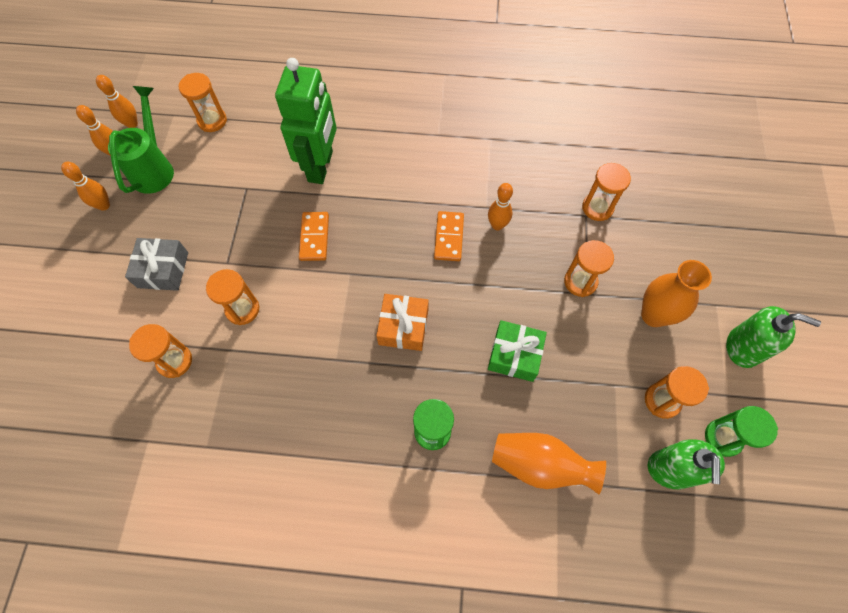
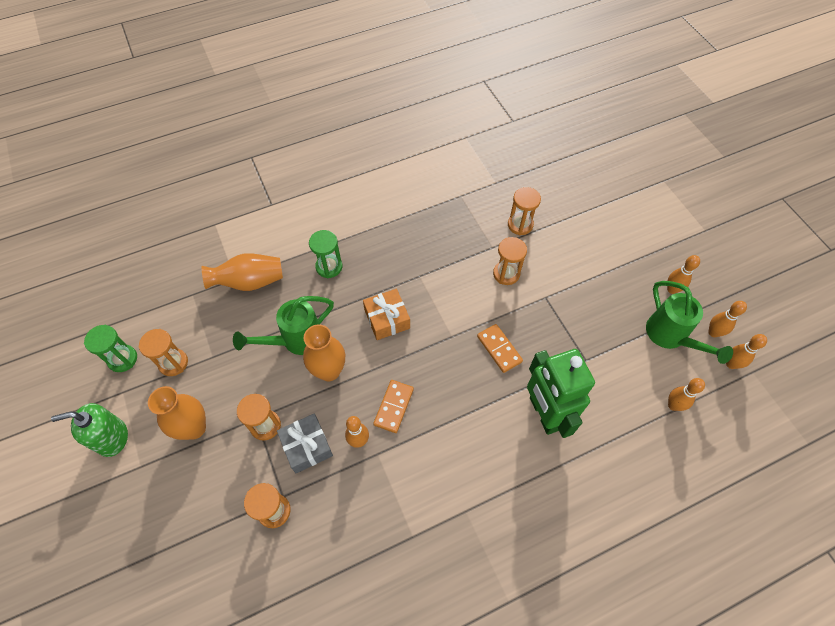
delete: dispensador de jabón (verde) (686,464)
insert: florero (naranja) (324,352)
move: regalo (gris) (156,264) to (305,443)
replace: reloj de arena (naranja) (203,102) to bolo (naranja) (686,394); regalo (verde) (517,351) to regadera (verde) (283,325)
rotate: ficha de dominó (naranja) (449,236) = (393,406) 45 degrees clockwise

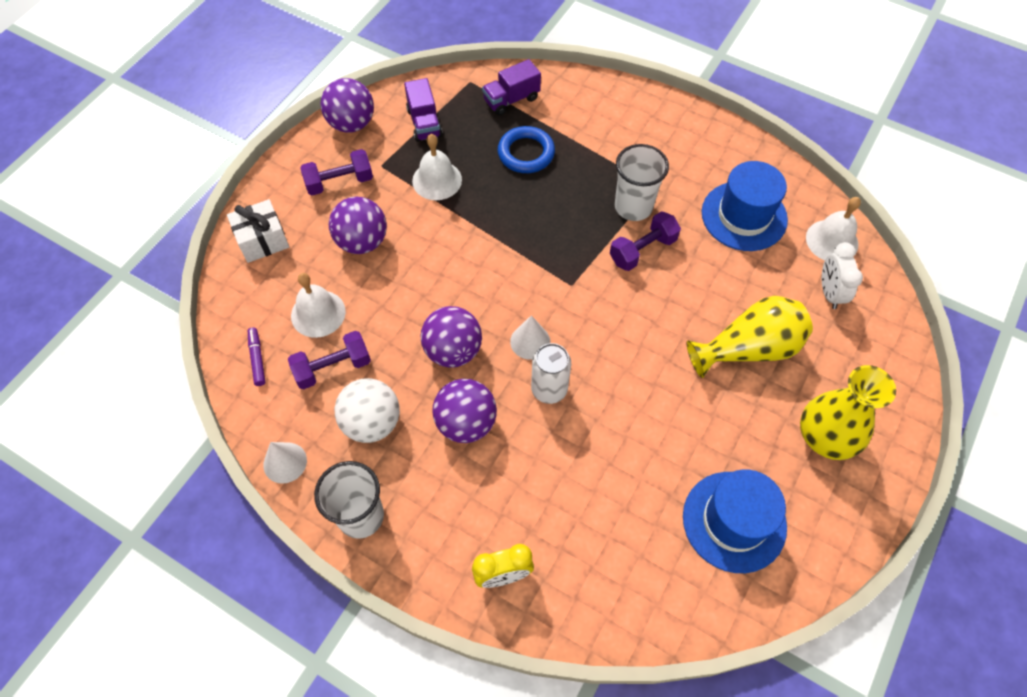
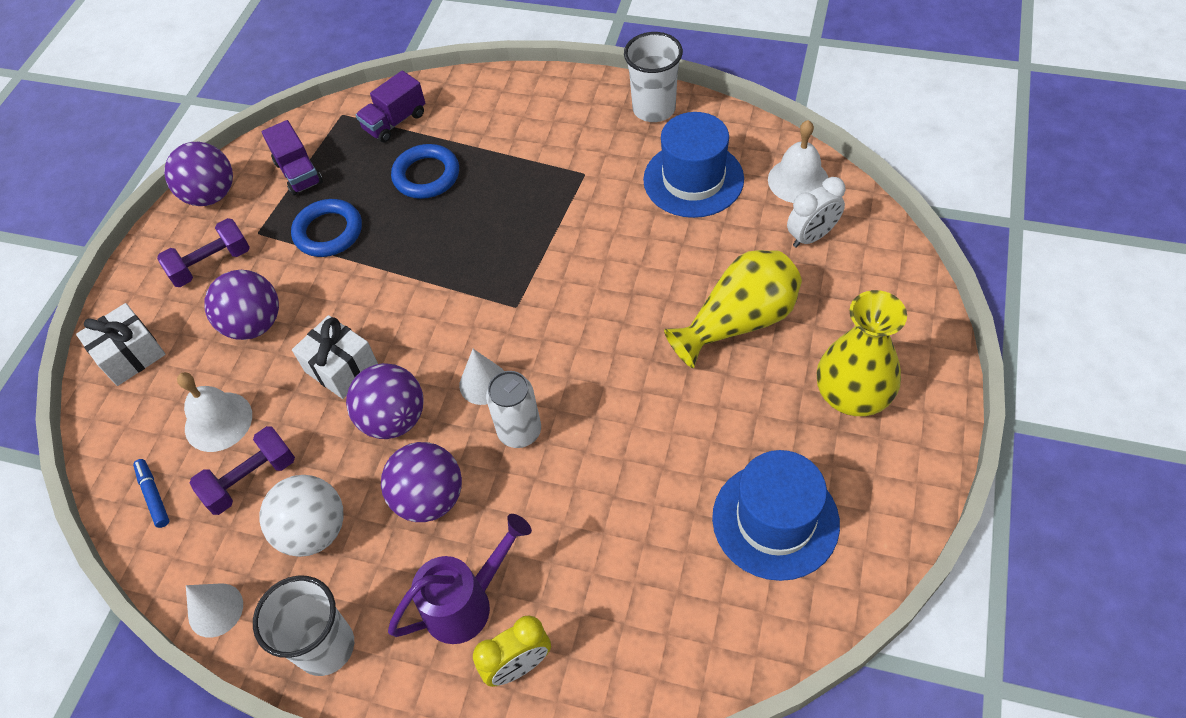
delete: mancuerna (morado) (645,241)
insert: regalo (blanco) (335,357); regadera (morado) (460,579)
move: vaso (blanco) (642,182) to (653,77)
replace: campana (blanco) (437,167) to anillo (azul) (326,228)
recolor: rotulador (morado) (256,356) to rotulador (azul) (151,493)
rotate: despertador (blanco) (842,275) = (816,212) 105 degrees counterclockwise

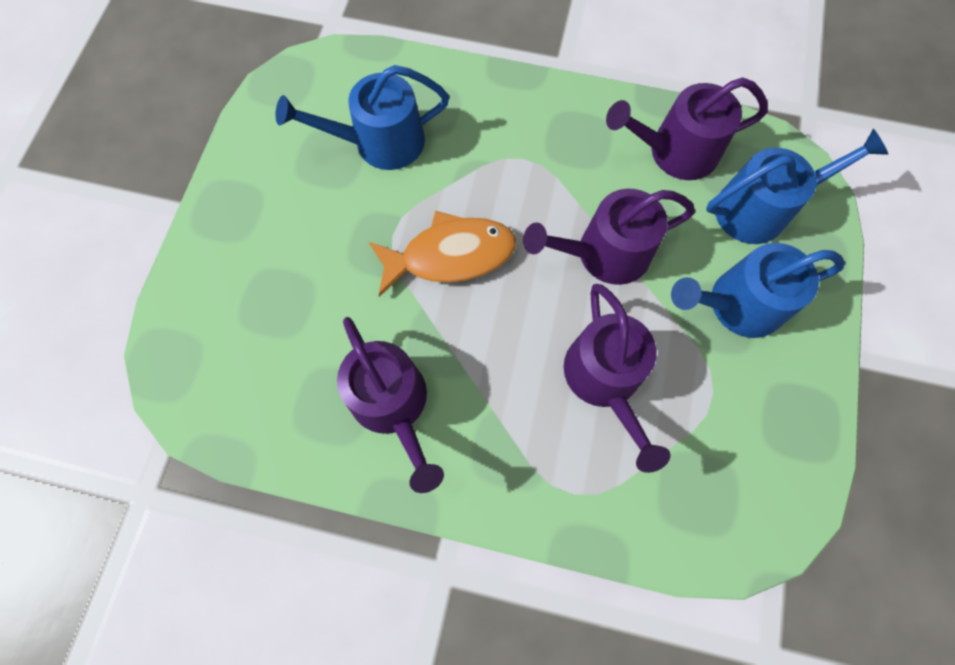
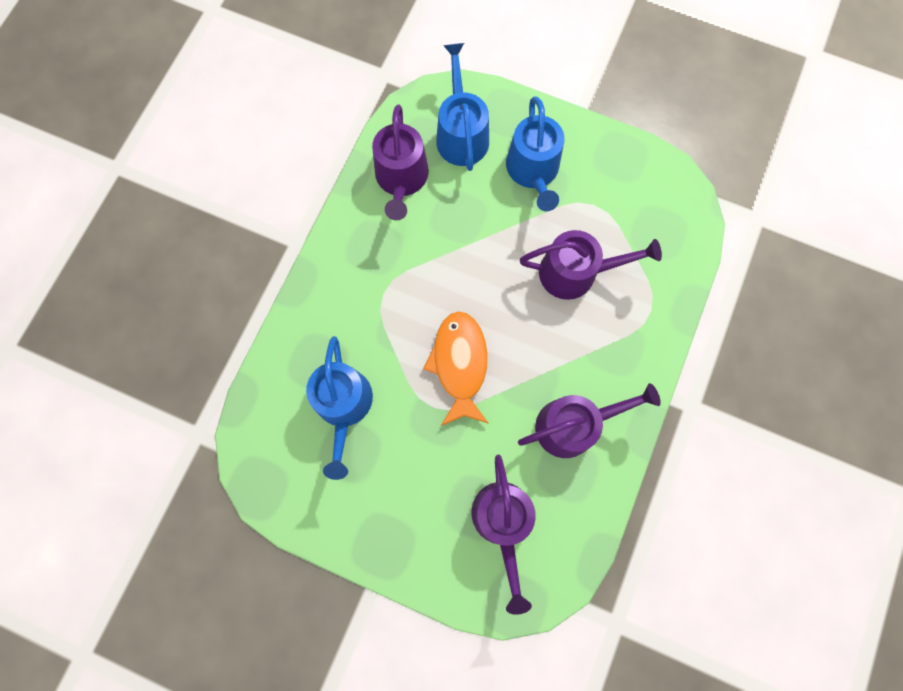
move: regadera (morado) (609,237) to (504,535)

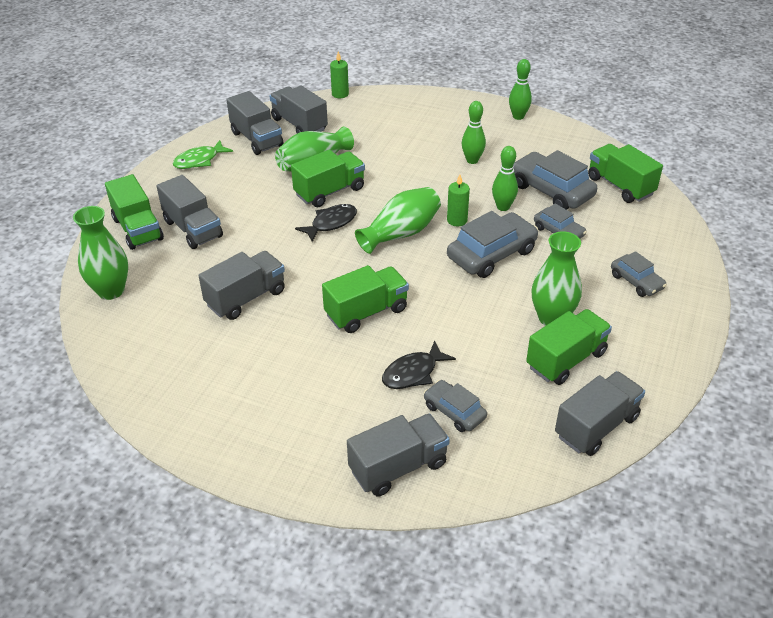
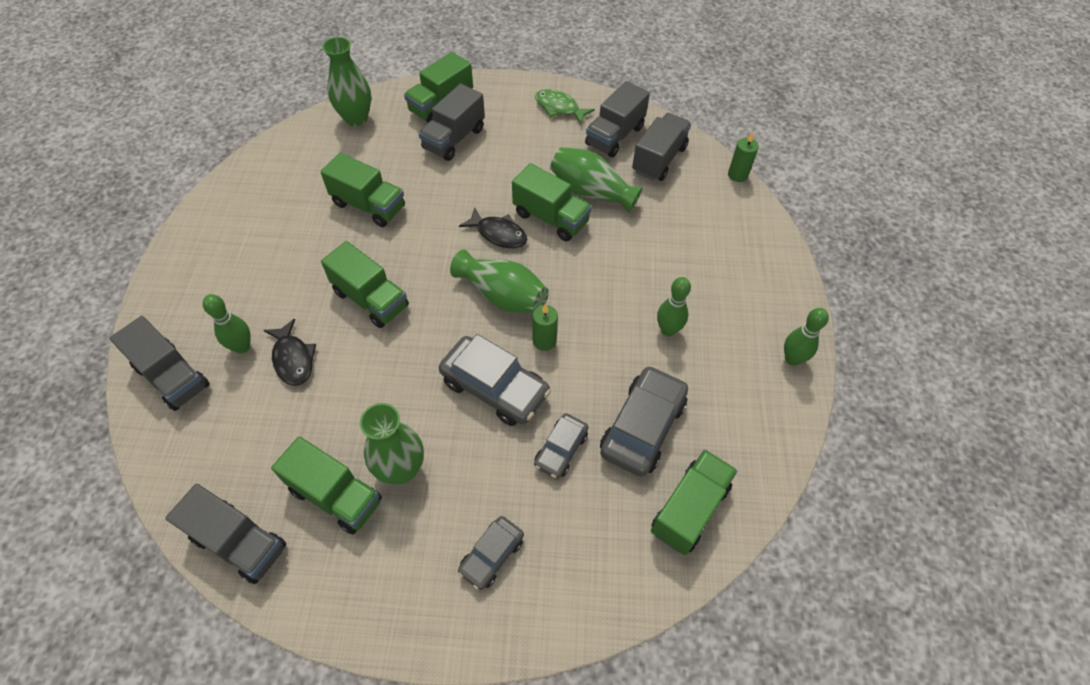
delete: coche (gris) (455,406)
move: bolo (verde) (505,178) to (226,323)
recolor: camión (gris) (242,285) to camión (verde) (362,190)
rotate: pez (negro) (419,365) = (289,352) 150 degrees counterclockwise

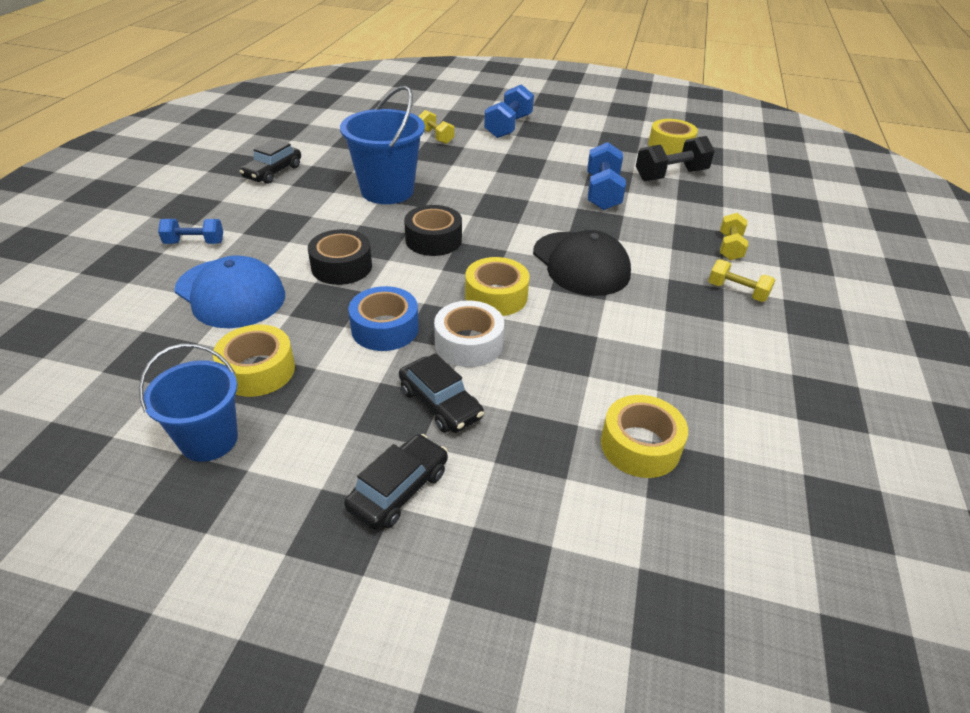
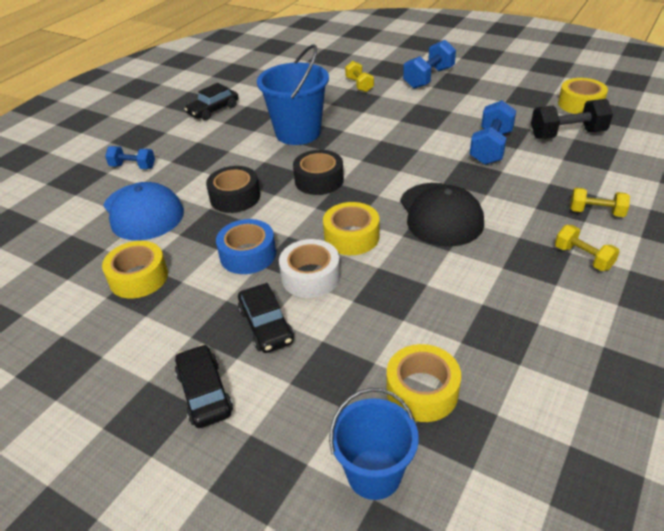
move: balde (azul) (188,403) to (374,444)
rotate: coche (negro) (396,482) = (204,386) 75 degrees counterclockwise; mancuerna (amarillo) (734,236) = (600,202) 75 degrees clockwise

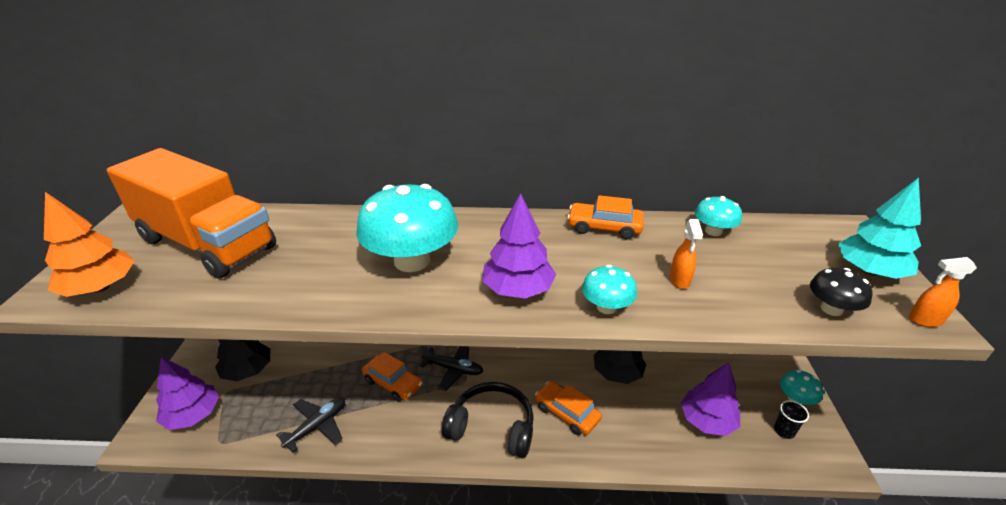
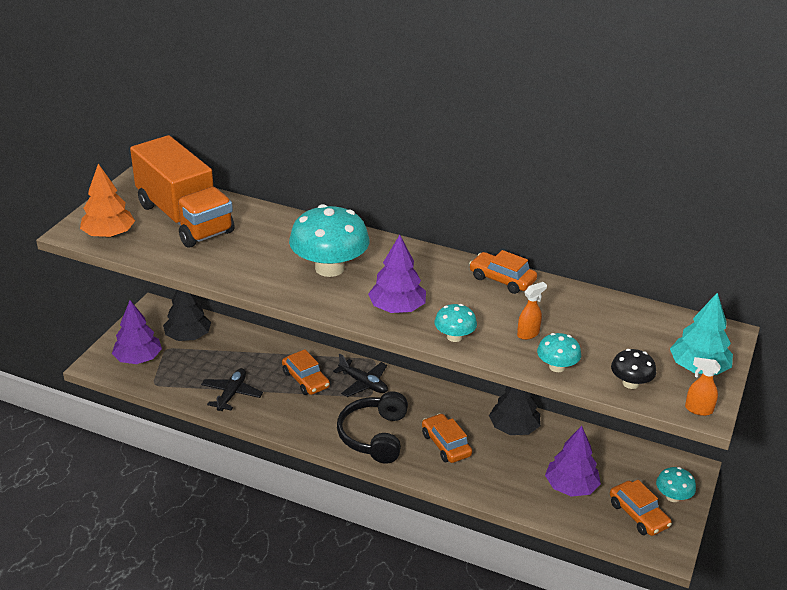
move: seta (turquesa) (718,216) to (559,352)
replace: vaso (negro) (791,419) to coche (naranja) (641,508)
rotate: avión (negro) (310,425) = (232,389) 45 degrees counterclockwise; auriculares (negro) (488,420) = (372,427) 120 degrees counterclockwise; pulverizador (naranja) (686,254) = (532,311) 150 degrees counterclockwise

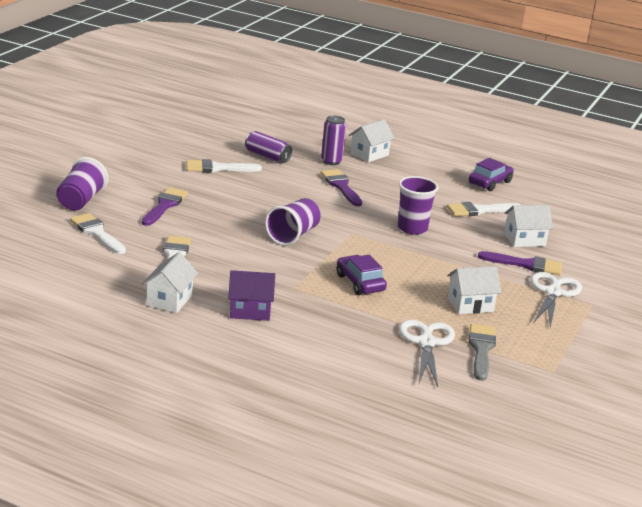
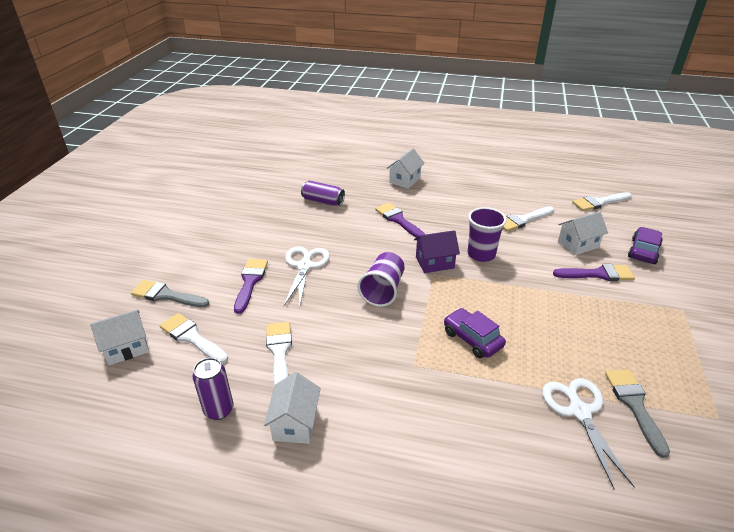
move: pincel (blanco) (224,165) to (602,201); casa (morado) (251,295) to (437,251); lata (morado) (333,140) to (213,389); casa (blanco) (474,290) to (119,337); coche (morado) (491,174) to (645,245); tijeras (blanco) (556,300) to (307,277)
replace: vaso (morado) (82,183) to pincel (gris) (170,293)

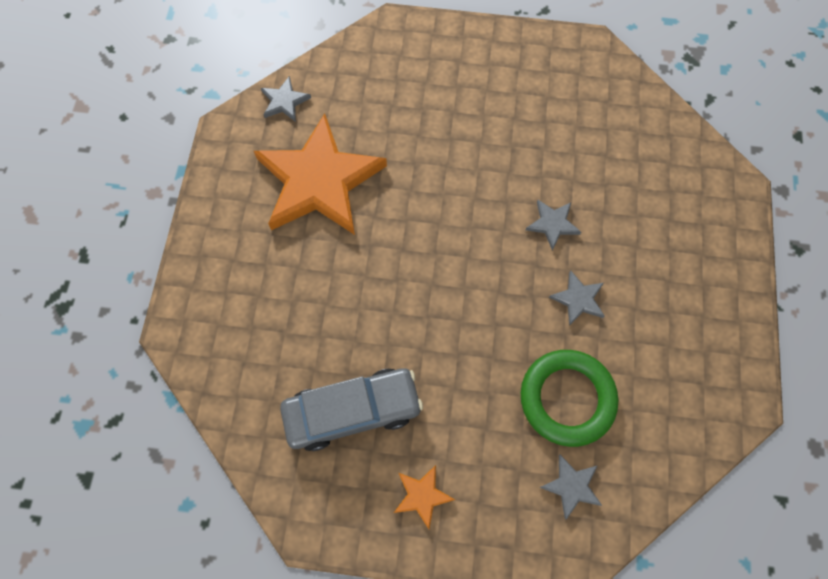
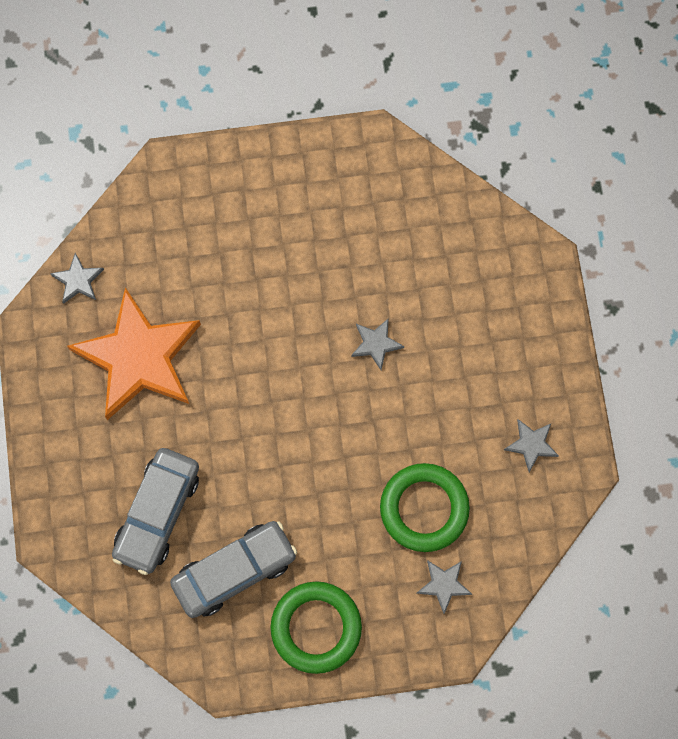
insert: coche (gris) (155,511)
move: estrella (gris) (576,298) to (531,445)
replace: estrella (naranja) (424,497) to anillo (verde) (316,627)

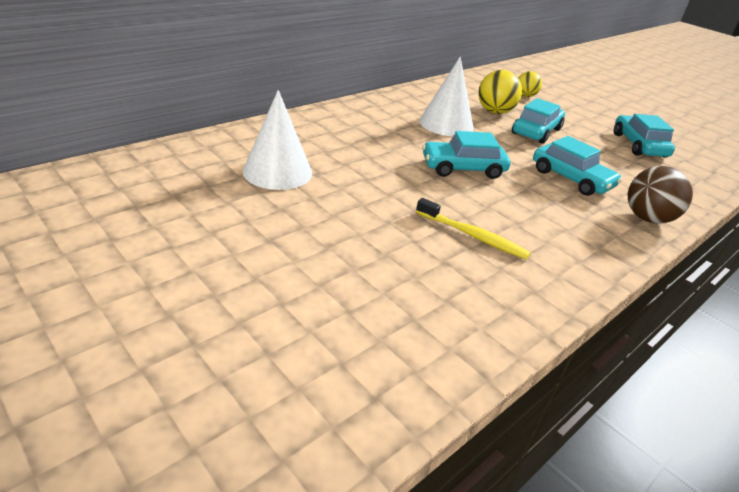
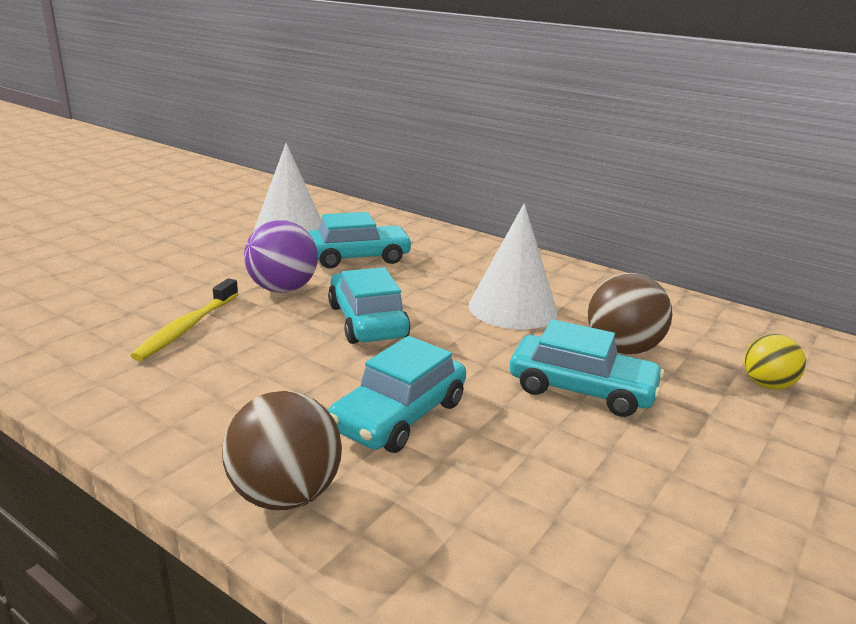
insert: pelota (morado) (281,256)
move: coche (turquesa) (644,135) to (360,240)
recolor: pelota (amarillo) (500,92) to pelota (marrón) (629,313)

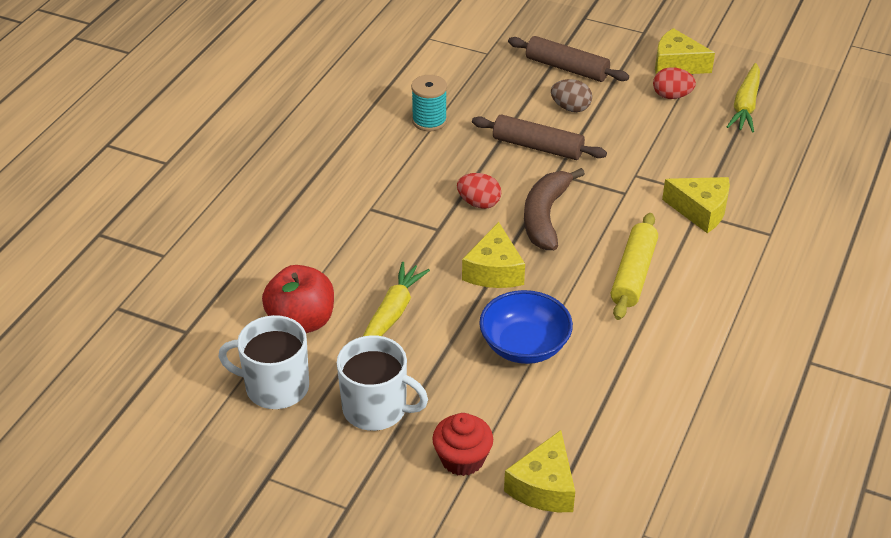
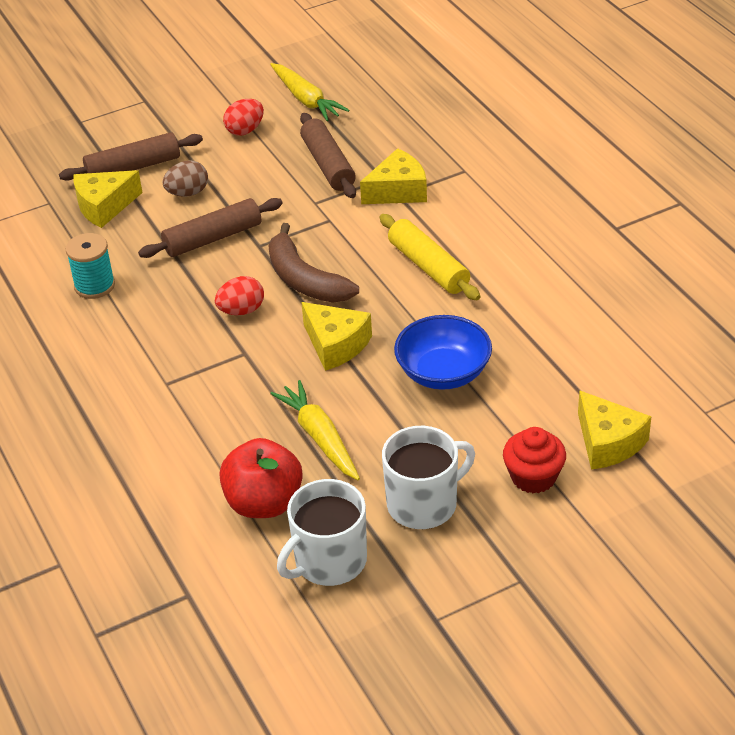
insert: rodillo (marrón) (328,155)
move: queso (amarillo) (685,51) to (108,199)

